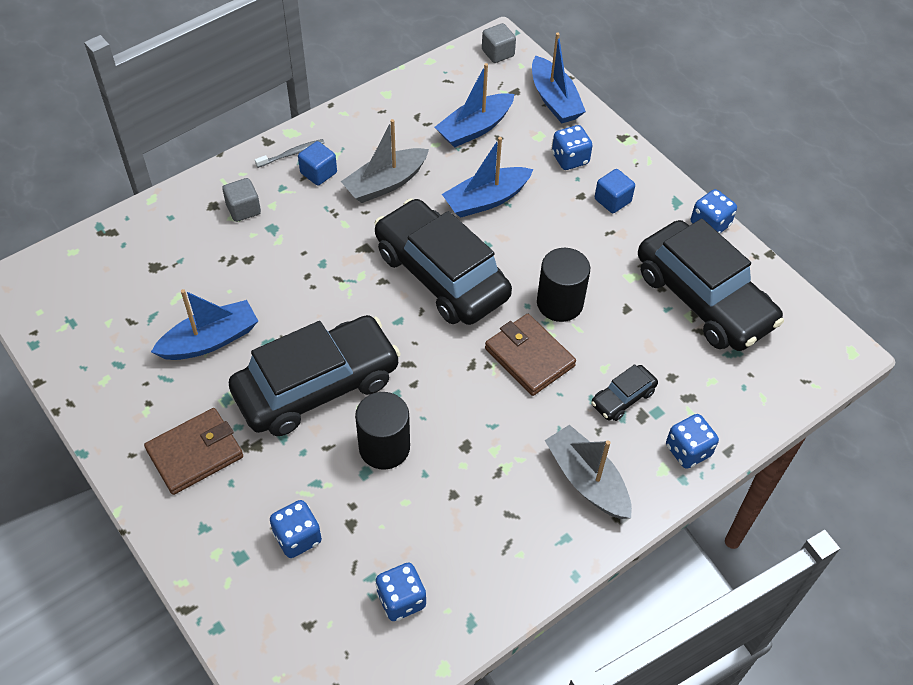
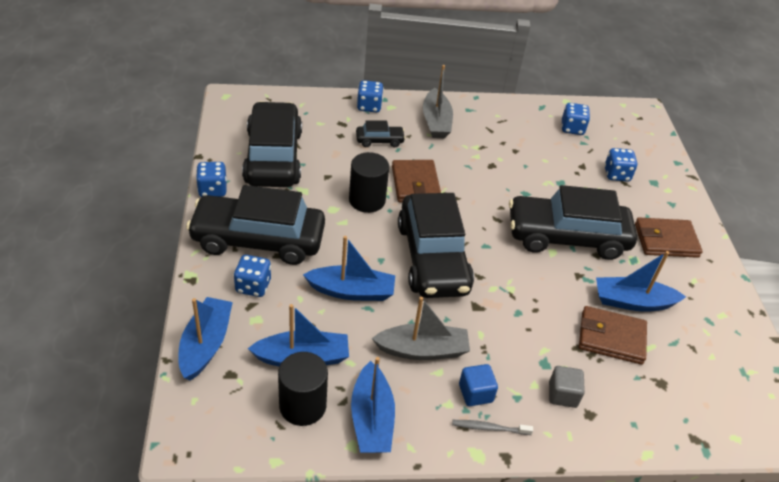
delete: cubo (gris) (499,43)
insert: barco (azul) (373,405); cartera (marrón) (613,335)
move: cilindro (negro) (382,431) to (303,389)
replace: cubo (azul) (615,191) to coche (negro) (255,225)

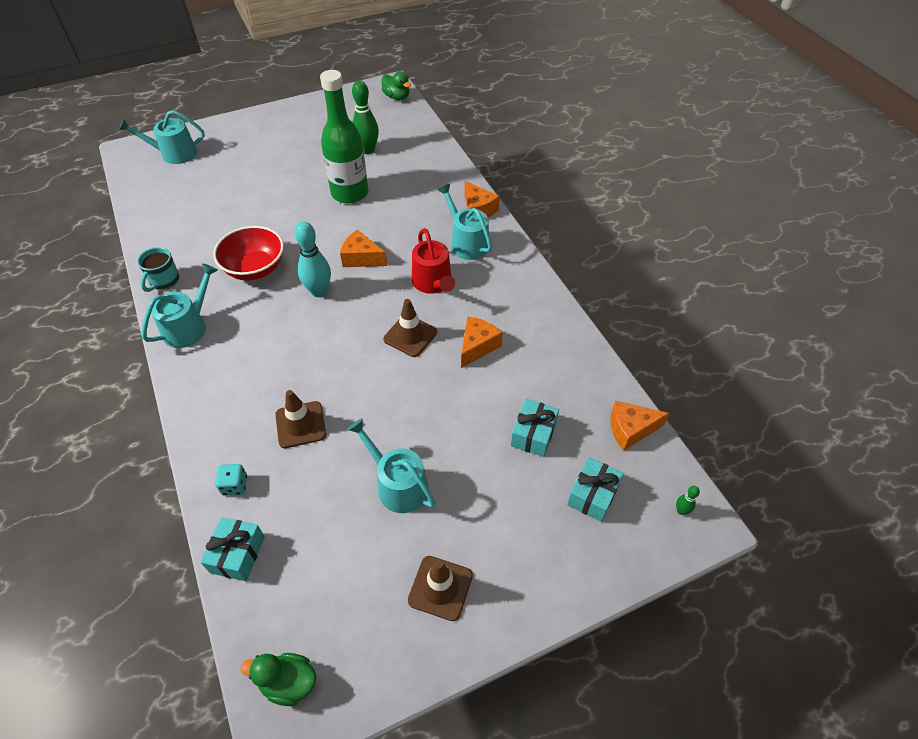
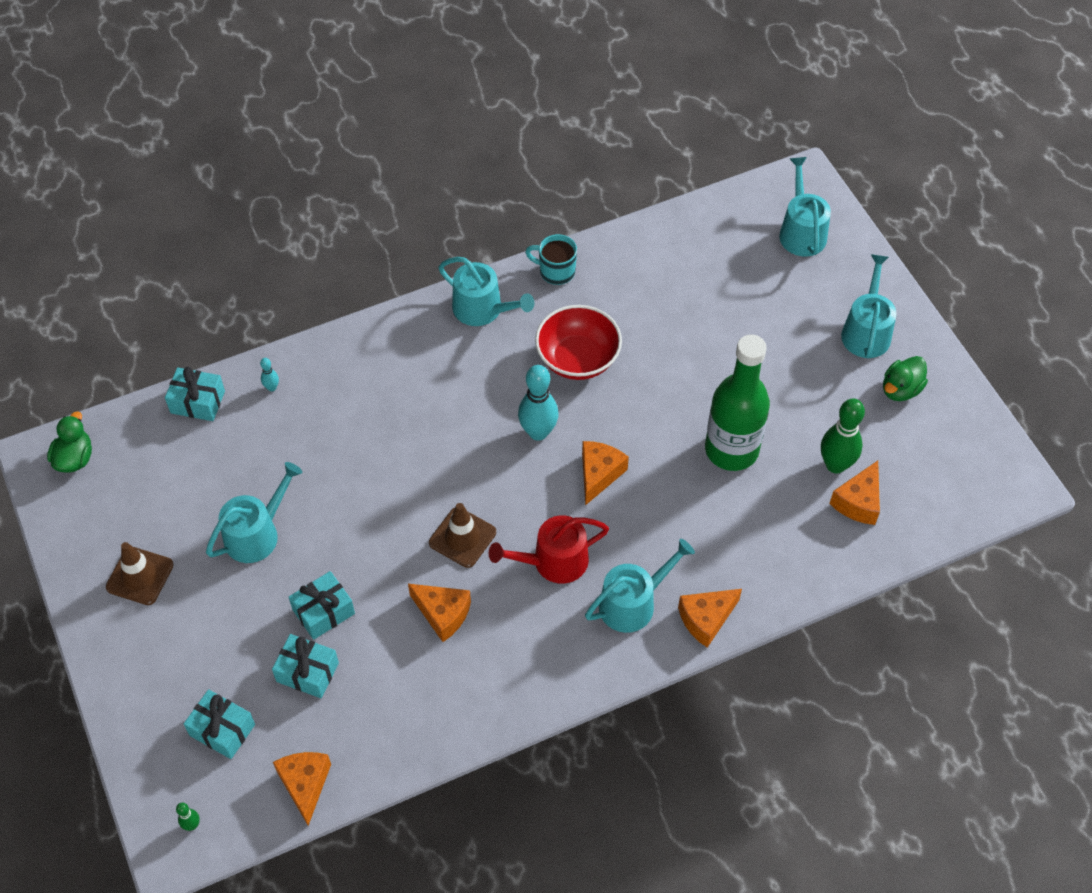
delete: cono de tráfico (marrón) (300,419)
insert: regalo (turquesa) (322,605); queso (naranja) (854,493); regadera (turquesa) (869,306)
move: pato (verde) (396,85) to (905,378)
replace: dado (turquesa) (231,480) to bolo (turquesa) (269,374)

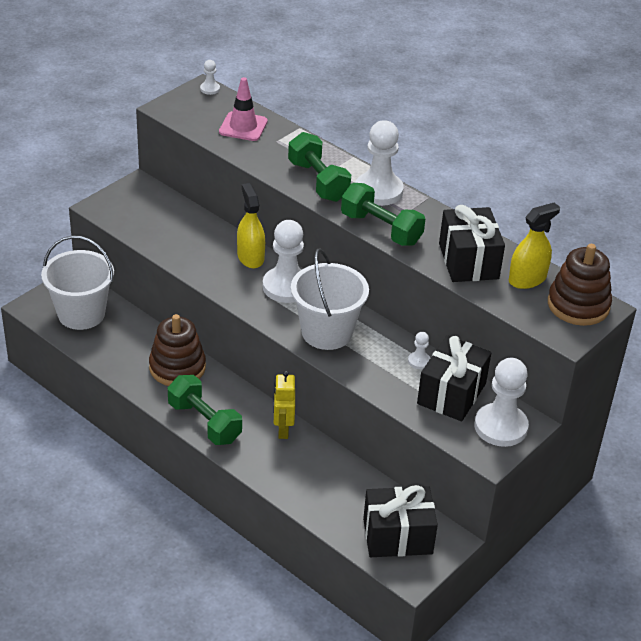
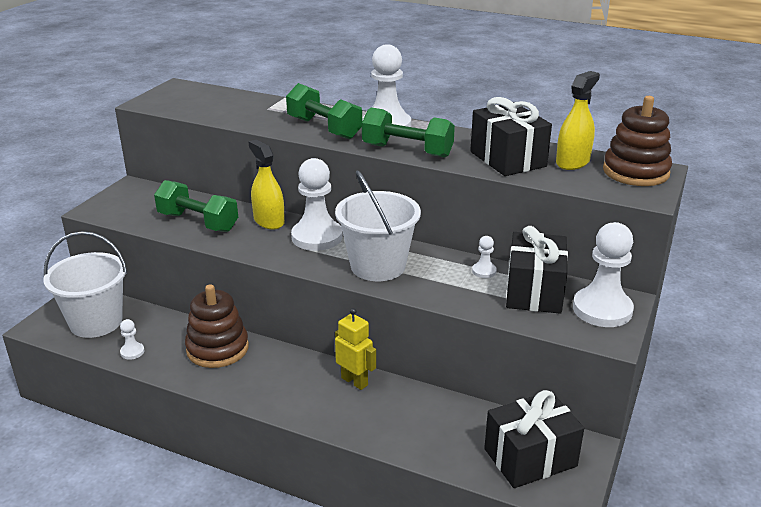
delete: cono de tráfico (rosa) (243,109)
move: mancuerna (verde) (205,410) to (196,206); peón (blanco) (210,77) to (132,339)
rotate: robot (amarillo) (284,405) = (355,349) 150 degrees clockwise

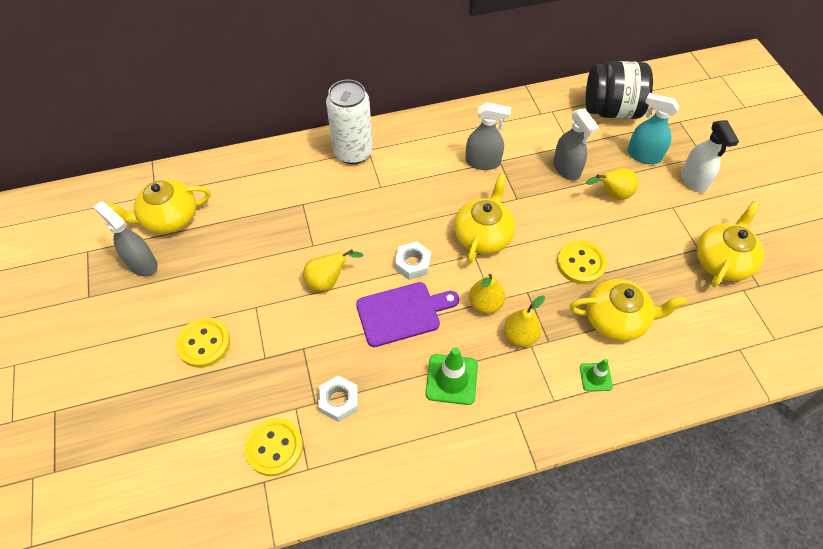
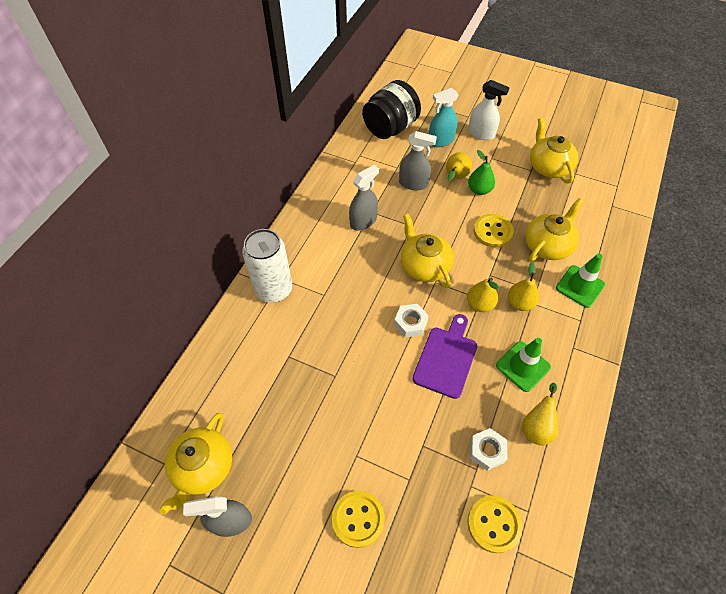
insert: pera (verde) (481,172)
move: pera (amarillo) (333,270) to (540,414)
resize: cono de tráfico (verde) (596,375) = (580,281) x1.67

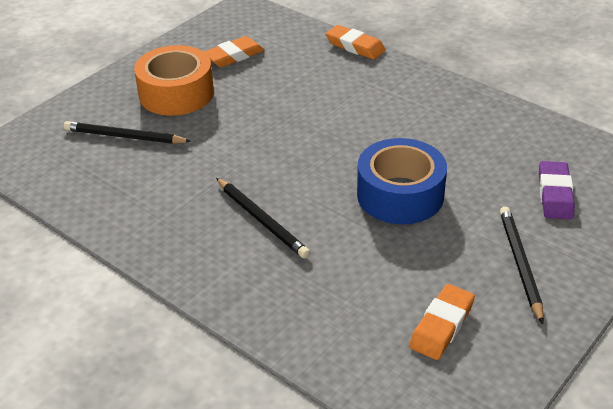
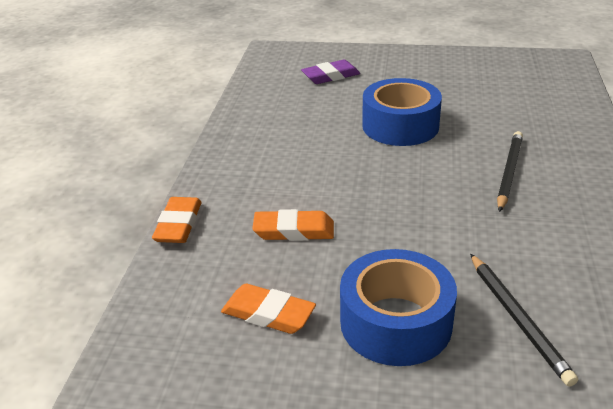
delete: lápiz (negro) (522,265)
move: goma de borrar (naranja) (442,322) to (293,225)
recolor: cinta adhesiva (naranja) (174,80) to cinta adhesiva (azul) (398,307)

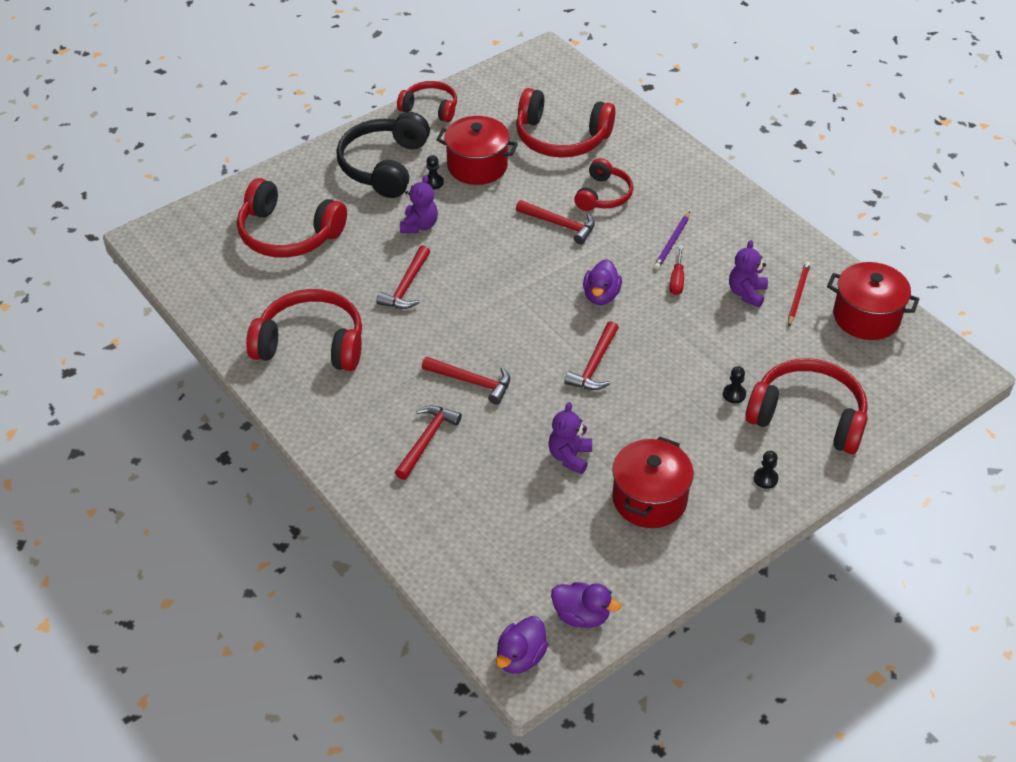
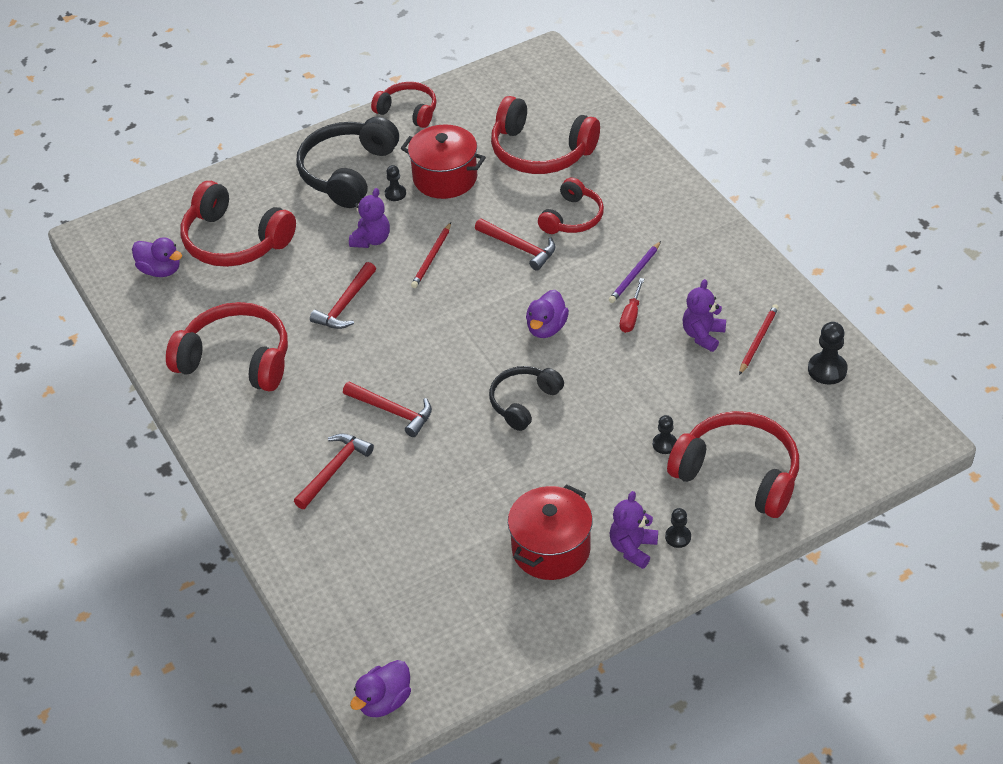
insert: lápiz (rojo) (431,255)
move: osito (morado) (570,438) to (634,530); pato (morado) (586,605) to (157,257)
replace: martillo (rojo) (592,355) to auriculares (negro) (526,398); olla (rojo) (873,301) to peón (negro) (828,353)

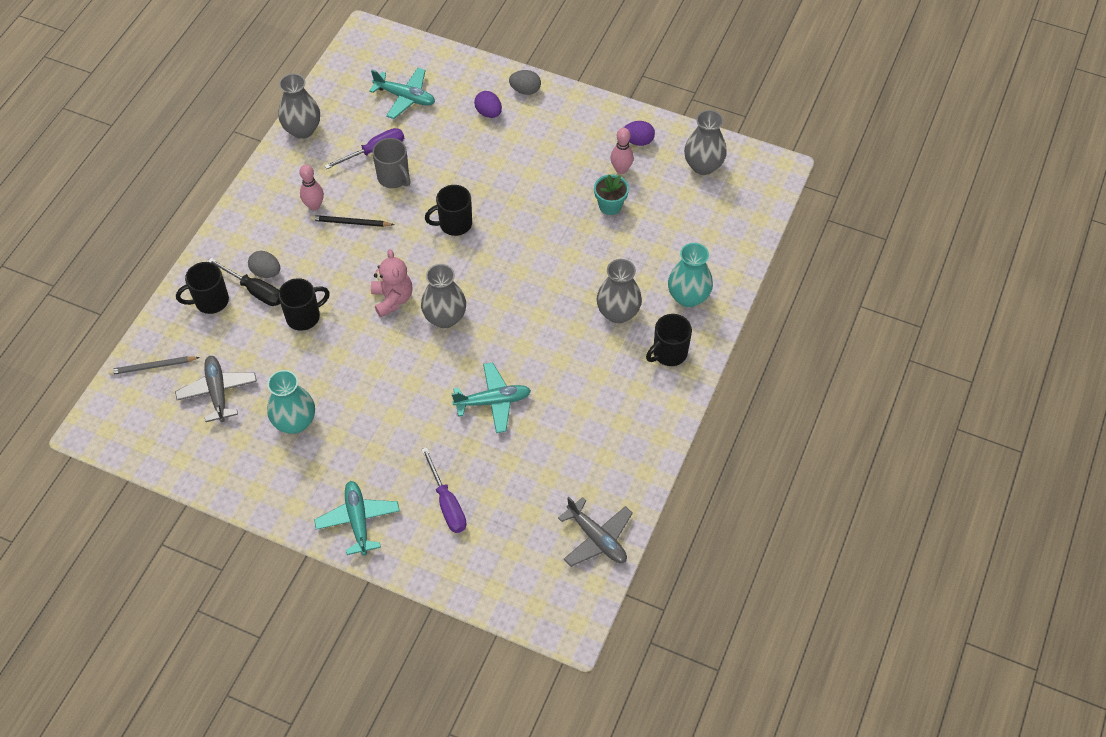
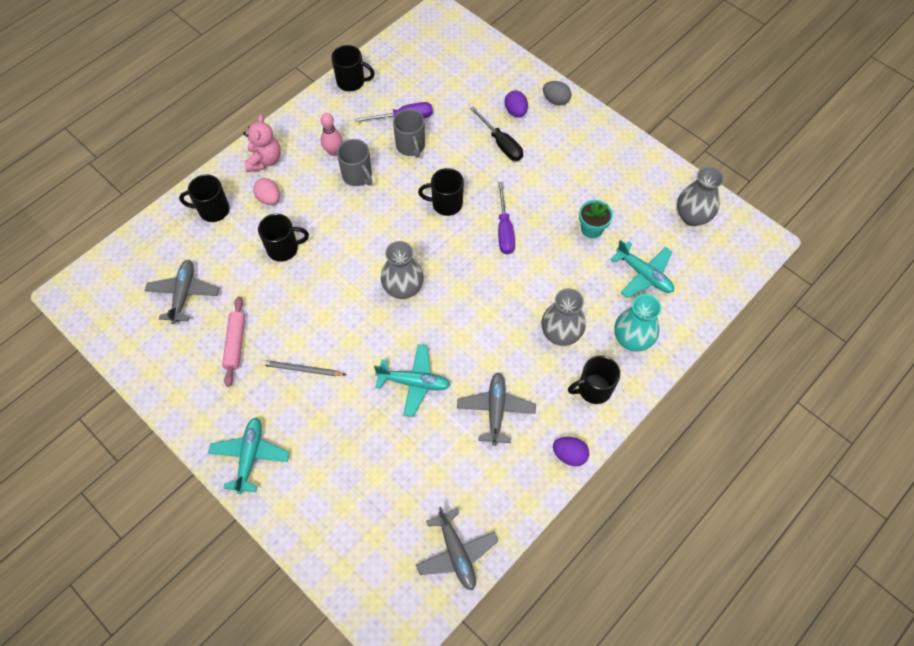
delete: bolo (rosa) (622,151)
insert: avión (gris) (496,409)
move: lápiz (gris) (154,365) to (303,368); destornillador (negro) (243,282) to (496,133); avión (turquesa) (402,93) to (642,269); osito (rosa) (391,283) to (262,143); destornillador (morado) (444,490) to (506,218); huevo (morado) (639,133) to (571,451)
replace: florero (turquesa) (291,402) to rodillo (rosa) (233,341); florero (gris) (299,106) to taza (negro) (353,68); lápiz (negro) (352,221) to taza (gris) (354,162)
recolor: huevo (gris) (264,264) to huevo (rosa) (266,191)

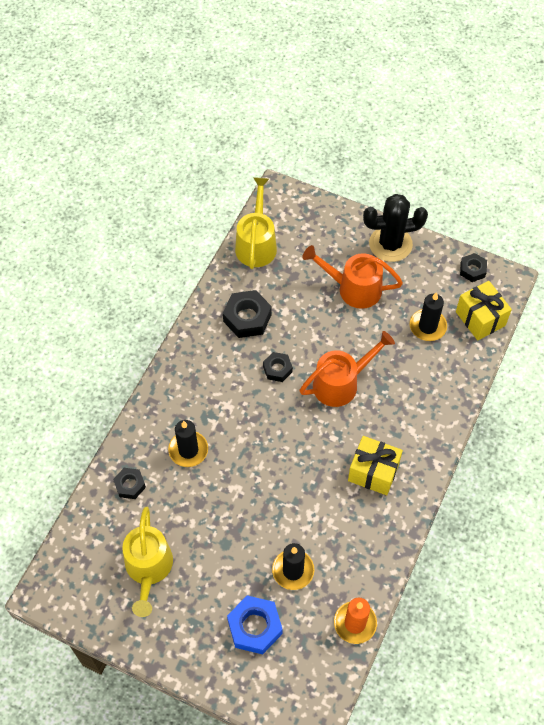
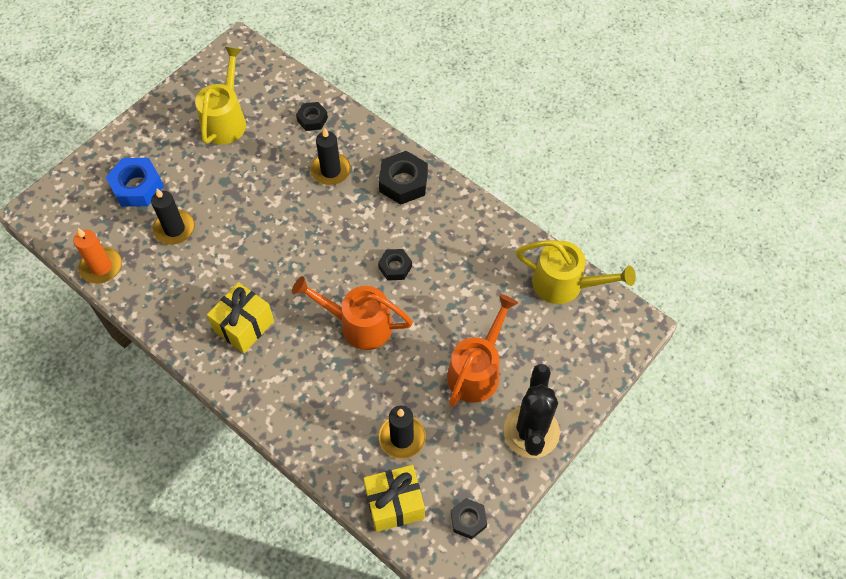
move: tuerca (negro) (247,314) to (403,178)
rotate: regadera (amarillo) (147,562) = (220,96) 90 degrees clockwise; regadera (naranja) (347,369) = (352,313) 120 degrees clockwise

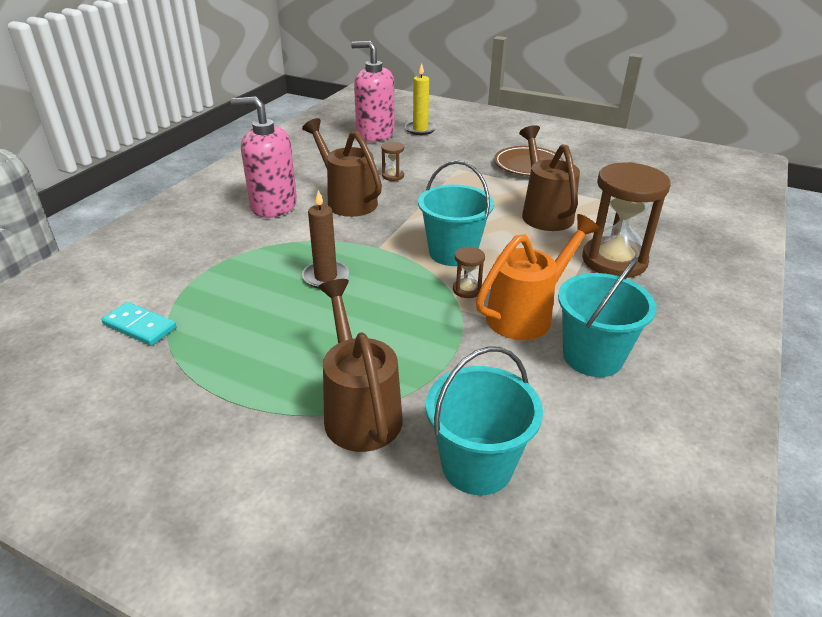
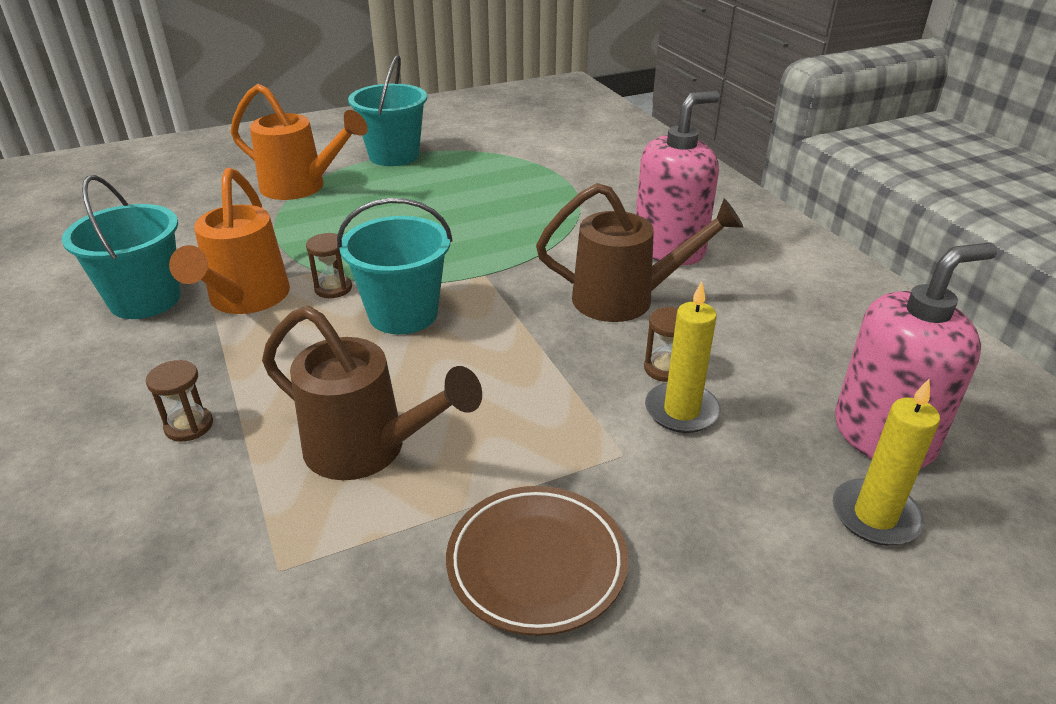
delete: ficha de dominó (turquesa) (138,324); vela (marrón) (325,239)
insert: vela (amarillo) (682,357)
move: balde (turquesa) (484,420) to (387,110)
recolor: regadera (marrón) (360,365) to regadera (naranja) (299,142)
resize: reloj de arena (marrón) (626,220) = (179,401) x0.43

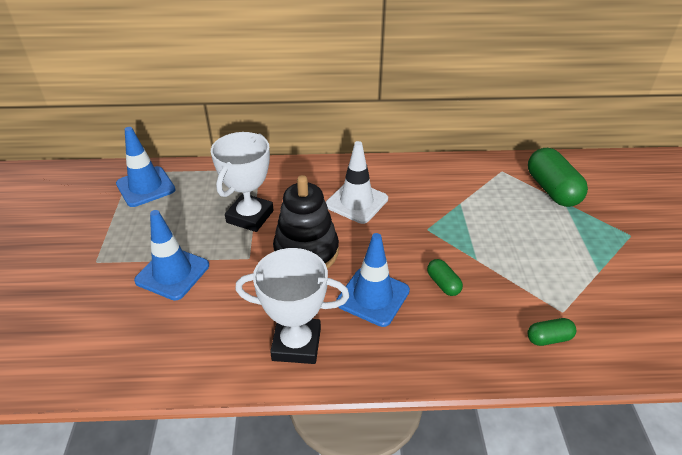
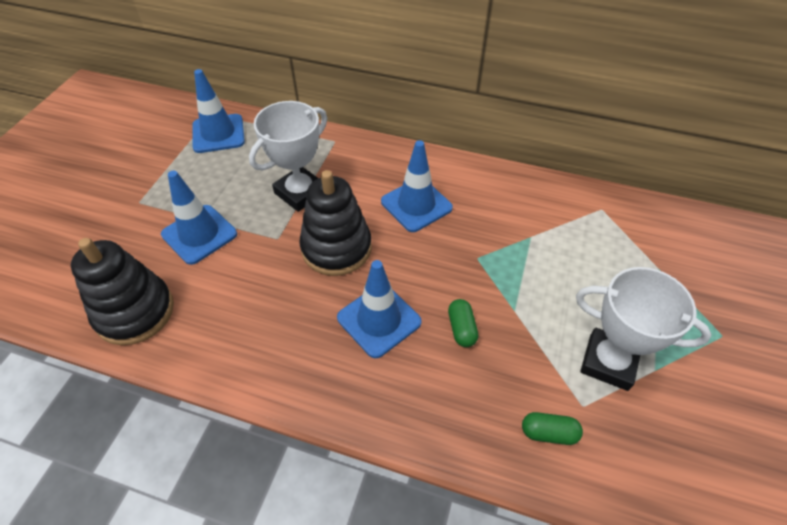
delete: cápsula (verde) (558,177)
insert: juguete apilable (negro) (122,291)
move: trofeo (blanco) (292,306) to (643,329)
recolor: cono de tráfico (blanco) (357,182) to cono de tráfico (azul) (417,186)

